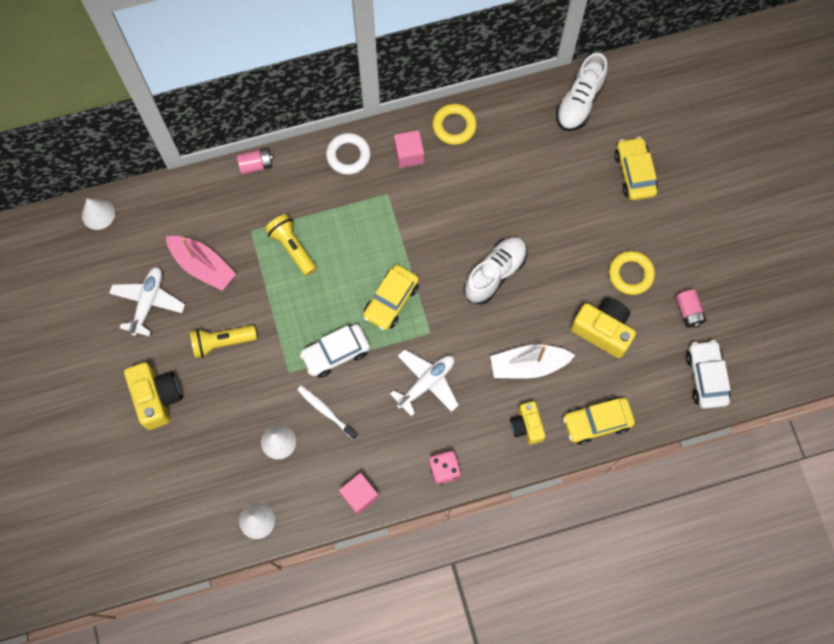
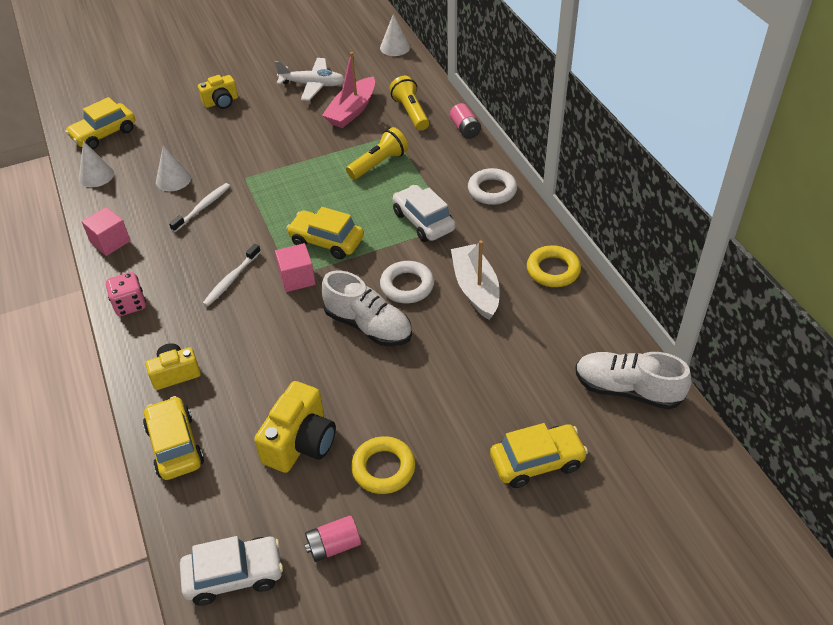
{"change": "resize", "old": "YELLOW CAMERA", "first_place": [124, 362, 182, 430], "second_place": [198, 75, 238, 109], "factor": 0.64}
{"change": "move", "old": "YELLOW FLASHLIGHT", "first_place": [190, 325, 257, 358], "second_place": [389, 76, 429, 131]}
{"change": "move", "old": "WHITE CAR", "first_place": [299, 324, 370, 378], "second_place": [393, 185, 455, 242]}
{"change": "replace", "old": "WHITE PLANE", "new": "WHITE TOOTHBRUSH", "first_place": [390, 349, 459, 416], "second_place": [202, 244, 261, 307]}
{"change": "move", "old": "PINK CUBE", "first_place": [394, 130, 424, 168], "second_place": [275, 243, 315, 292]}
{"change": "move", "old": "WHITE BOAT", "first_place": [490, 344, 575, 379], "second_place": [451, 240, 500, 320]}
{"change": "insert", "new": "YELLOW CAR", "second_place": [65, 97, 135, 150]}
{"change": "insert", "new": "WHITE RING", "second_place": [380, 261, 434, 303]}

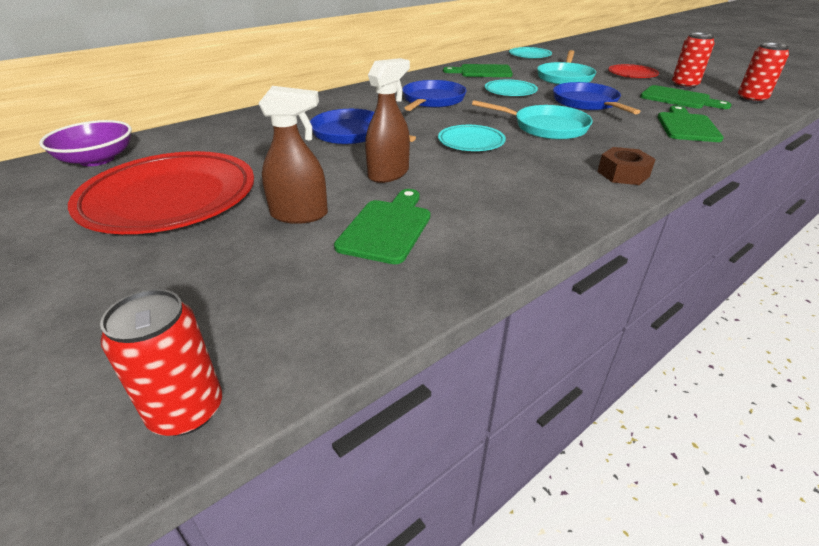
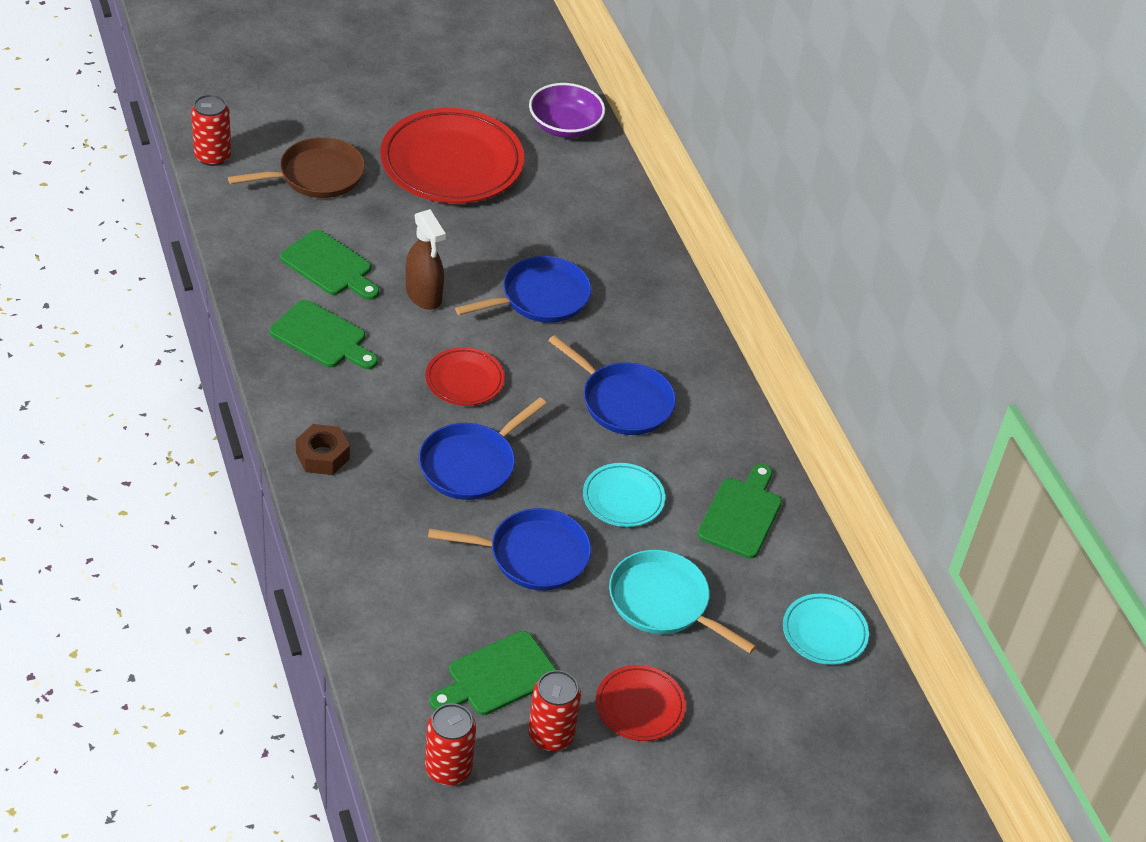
{"change": "delete", "old": "BROWN SPRAY BOTTLE", "first_place": [258, 86, 328, 224]}
{"change": "recolor", "old": "TURQUOISE PLATE", "new": "RED PLATE", "first_place": [438, 125, 506, 151], "second_place": [425, 347, 505, 406]}
{"change": "recolor", "old": "TURQUOISE PAN", "new": "BLUE PAN", "first_place": [472, 100, 593, 140], "second_place": [419, 397, 547, 500]}
{"change": "move", "old": "GREEN CUTTING BOARD", "first_place": [658, 106, 724, 142], "second_place": [270, 300, 378, 369]}
{"change": "insert", "new": "BROWN PAN", "second_place": [228, 137, 365, 198]}

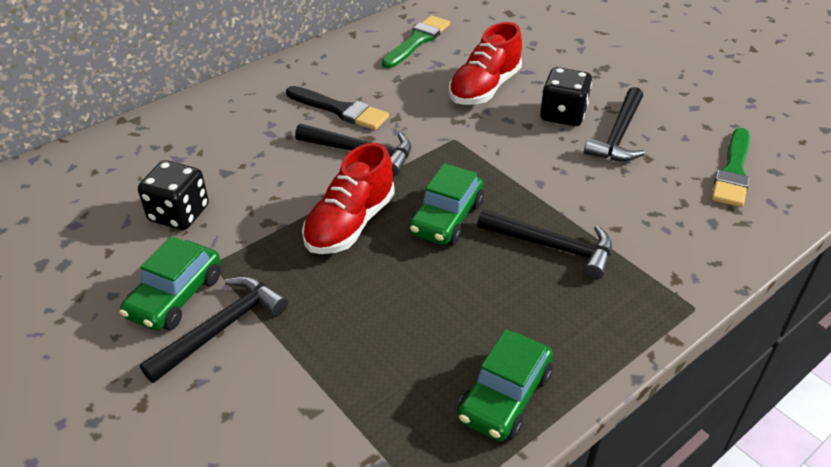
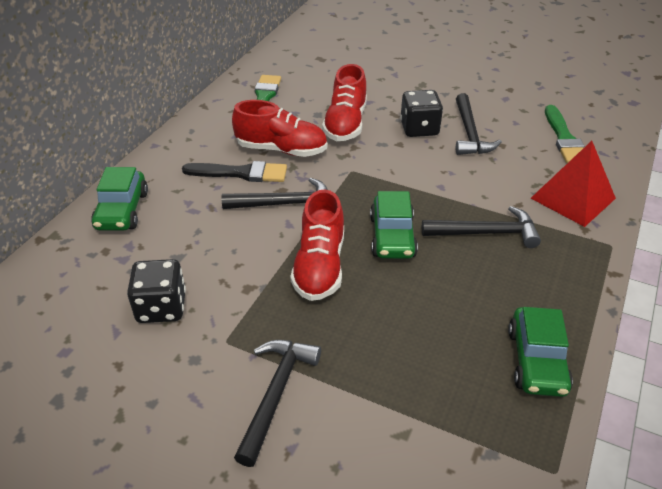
{"change": "move", "old": "GREEN CAR", "first_place": [119, 236, 221, 331], "second_place": [91, 167, 148, 231]}
{"change": "insert", "new": "RED SHOE", "second_place": [232, 100, 327, 157]}
{"change": "insert", "new": "RED PYRAMID", "second_place": [531, 141, 616, 227]}

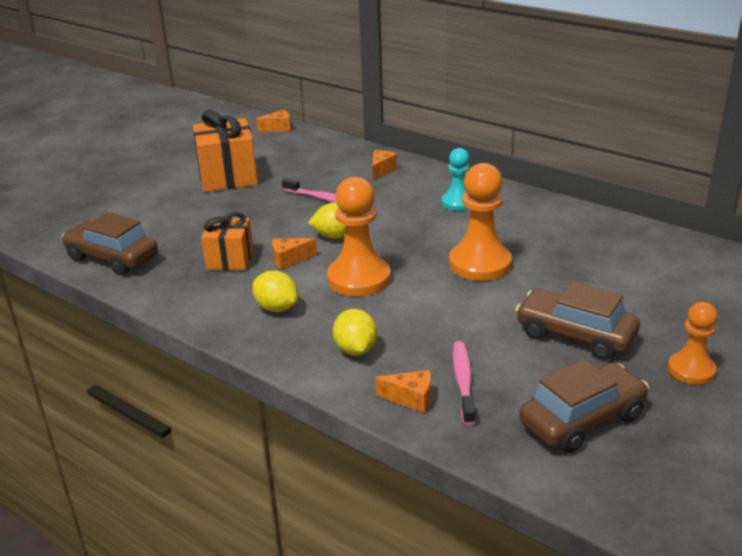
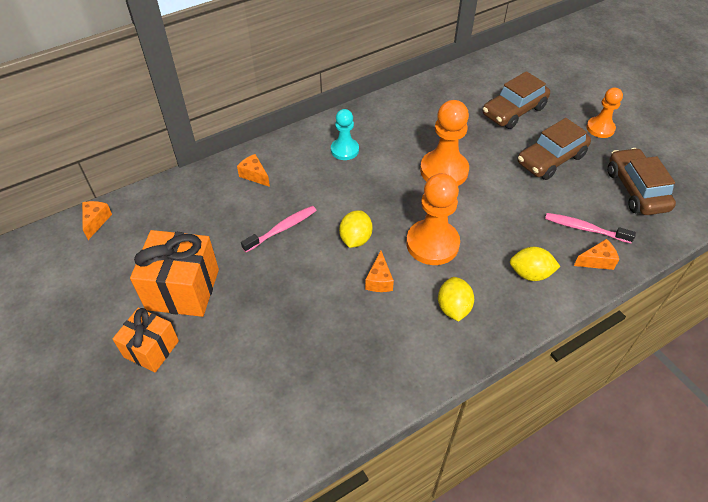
{"change": "move", "old": "BROWN CAR", "first_place": [62, 212, 158, 275], "second_place": [483, 71, 550, 129]}
{"change": "move", "old": "ORANGE GIFT", "first_place": [201, 212, 253, 270], "second_place": [113, 307, 179, 372]}
{"change": "rotate", "old": "YELLOW LEMON", "first_place": [252, 271, 298, 312], "second_place": [438, 277, 474, 322], "degrees": -60}
{"change": "rotate", "old": "ORANGE CHEESE", "first_place": [375, 370, 431, 413], "second_place": [574, 239, 619, 270], "degrees": 45}

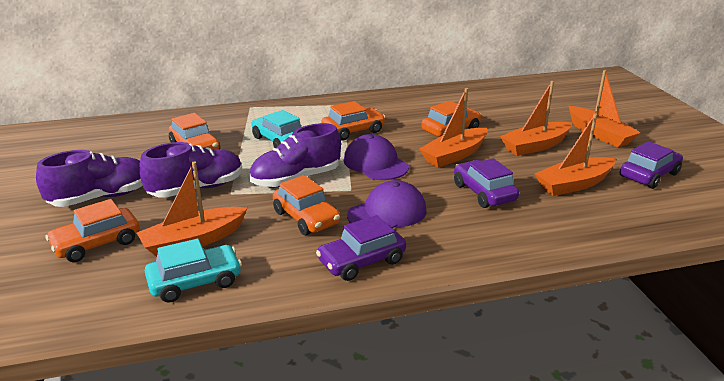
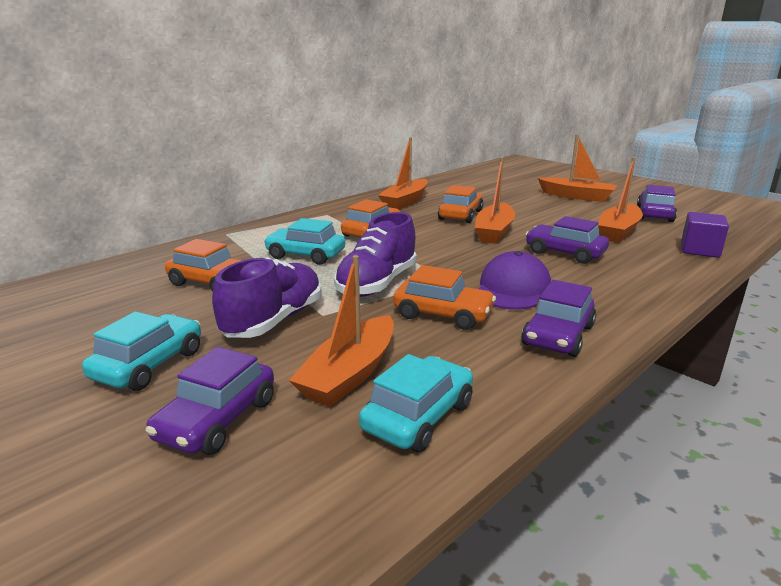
{"change": "replace", "old": "PURPLE SHOE", "new": "TURQUOISE CAR", "first_place": [36, 150, 143, 207], "second_place": [82, 311, 201, 391]}
{"change": "recolor", "old": "ORANGE CAR", "new": "PURPLE CAR", "first_place": [45, 199, 140, 262], "second_place": [146, 347, 274, 455]}
{"change": "delete", "old": "PURPLE CAP", "first_place": [344, 134, 409, 180]}
{"change": "move", "old": "ORANGE BOAT", "first_place": [500, 81, 572, 156], "second_place": [378, 137, 428, 209]}
{"change": "insert", "new": "PURPLE CUBE", "second_place": [681, 212, 729, 258]}

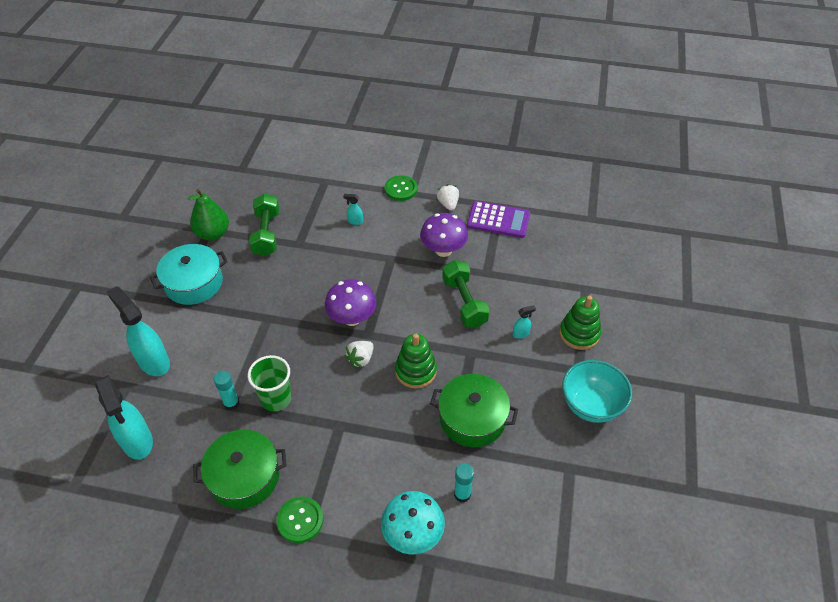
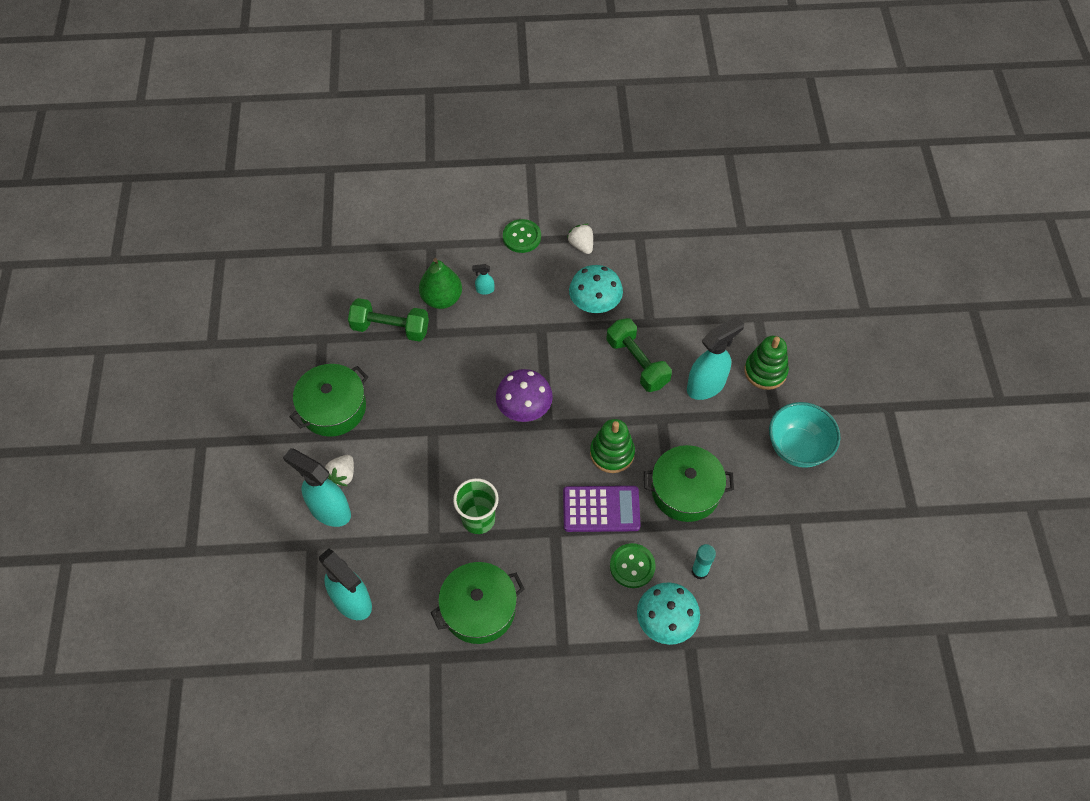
{"change": "recolor", "old": "TURQUOISE POT", "new": "GREEN POT", "first_place": [150, 244, 228, 305], "second_place": [289, 364, 368, 437]}
{"change": "move", "old": "GREEN PEAR", "first_place": [188, 189, 229, 241], "second_place": [419, 258, 462, 309]}
{"change": "delete", "old": "TURQUOISE GLUE STICK", "first_place": [214, 371, 240, 410]}
{"change": "rotate", "old": "GREEN DUMBBELL", "first_place": [249, 194, 279, 257], "second_place": [348, 298, 429, 342], "degrees": -60}
{"change": "move", "old": "GREEN BUTTON", "first_place": [276, 497, 323, 543], "second_place": [610, 543, 656, 588]}
{"change": "move", "old": "WHITE STRAWBERRY", "first_place": [345, 341, 374, 368], "second_place": [325, 455, 354, 486]}
{"change": "recolor", "old": "PURPLE MUSHROOM", "new": "TURQUOISE MUSHROOM", "first_place": [420, 213, 468, 257], "second_place": [569, 265, 623, 313]}
{"change": "move", "old": "PURPLE CALCULATOR", "first_place": [467, 201, 530, 238], "second_place": [563, 486, 641, 532]}
{"change": "resize", "old": "TURQUOISE SPRAY BOTTLE", "first_place": [513, 305, 536, 338], "second_place": [687, 316, 744, 400], "factor": 2.32}

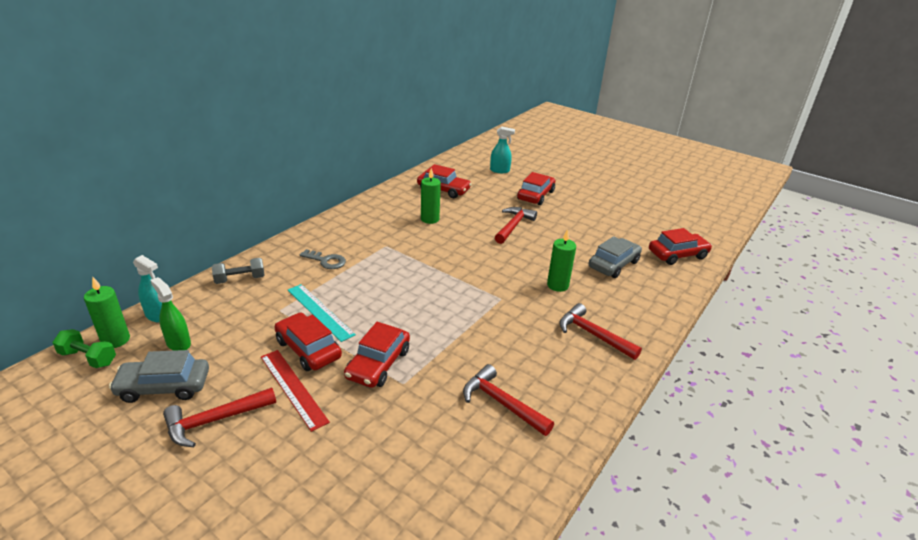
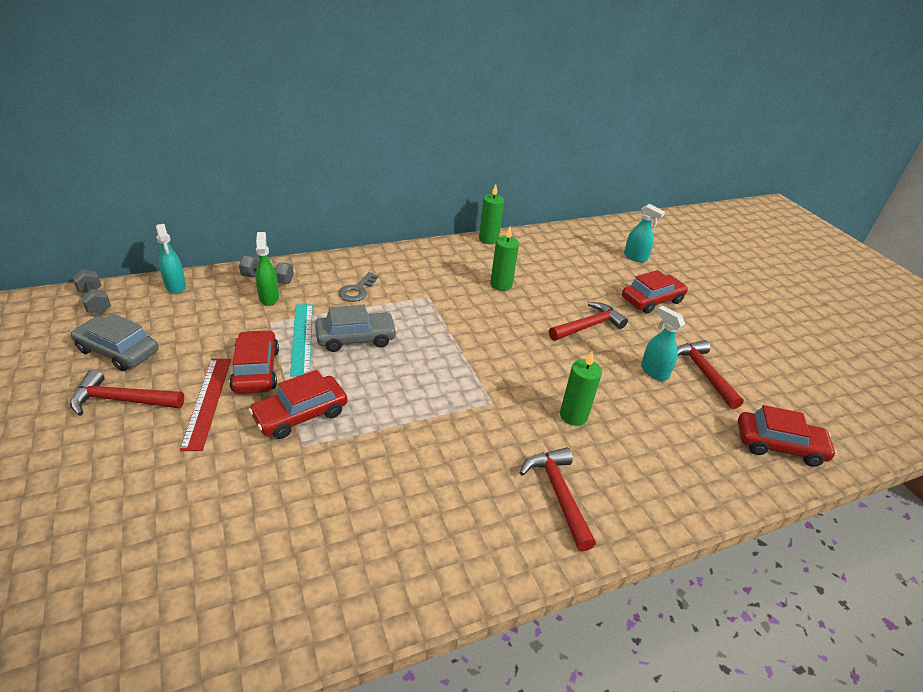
{"change": "recolor", "old": "GREEN DUMBBELL", "new": "GREY DUMBBELL", "first_place": [53, 329, 116, 368], "second_place": [72, 269, 111, 314]}
{"change": "move", "old": "GREEN CANDLE", "first_place": [84, 277, 130, 348], "second_place": [479, 184, 504, 244]}
{"change": "move", "old": "GREEN SPRAY BOTTLE", "first_place": [150, 277, 191, 351], "second_place": [256, 232, 279, 306]}
{"change": "rotate", "old": "GREY KEY", "first_place": [300, 249, 346, 269], "second_place": [338, 272, 379, 302], "degrees": 60}
{"change": "delete", "old": "RED CAR", "first_place": [417, 164, 471, 198]}
{"change": "move", "old": "RED HAMMER", "first_place": [463, 364, 554, 436], "second_place": [677, 340, 744, 409]}
{"change": "move", "old": "GREY CAR", "first_place": [589, 236, 642, 278], "second_place": [315, 305, 397, 352]}
{"change": "insert", "new": "TURQUOISE SPRAY BOTTLE", "second_place": [641, 306, 685, 381]}

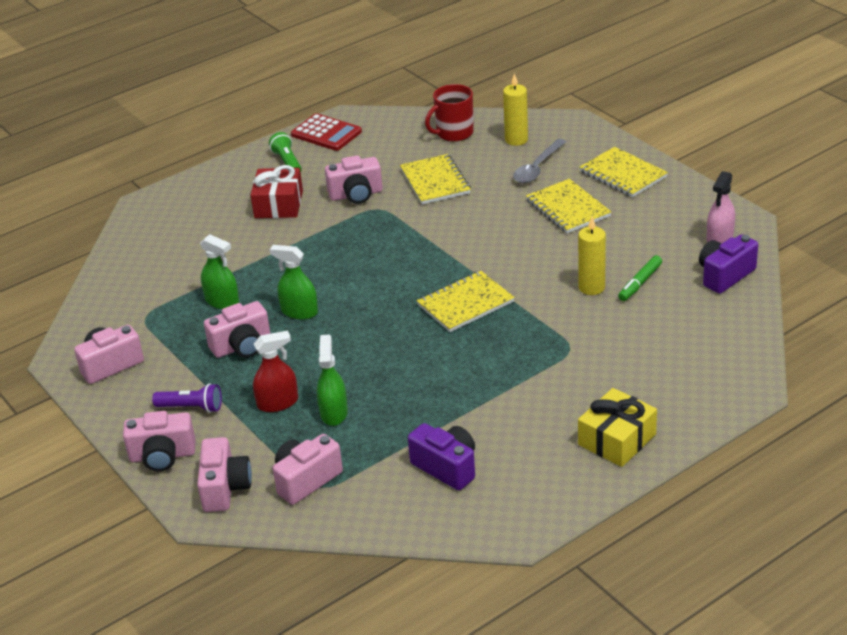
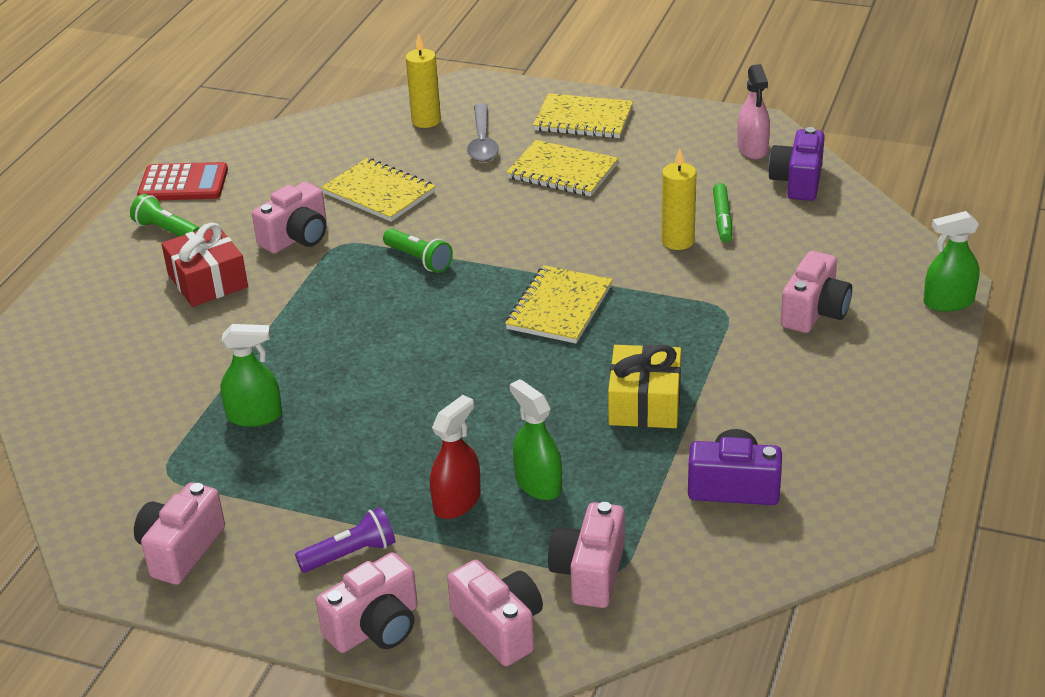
{"change": "move", "old": "PINK CAMERA", "first_place": [204, 301, 271, 358], "second_place": [780, 251, 852, 333]}
{"change": "move", "old": "GREEN SPRAY BOTTLE", "first_place": [269, 245, 318, 319], "second_place": [923, 211, 980, 312]}
{"change": "delete", "old": "RED MUG", "first_place": [425, 84, 474, 142]}
{"change": "move", "old": "YELLOW GIFT", "first_place": [578, 388, 657, 467], "second_place": [608, 345, 681, 428]}
{"change": "insert", "new": "GREEN FLASHLIGHT", "second_place": [383, 228, 453, 273]}

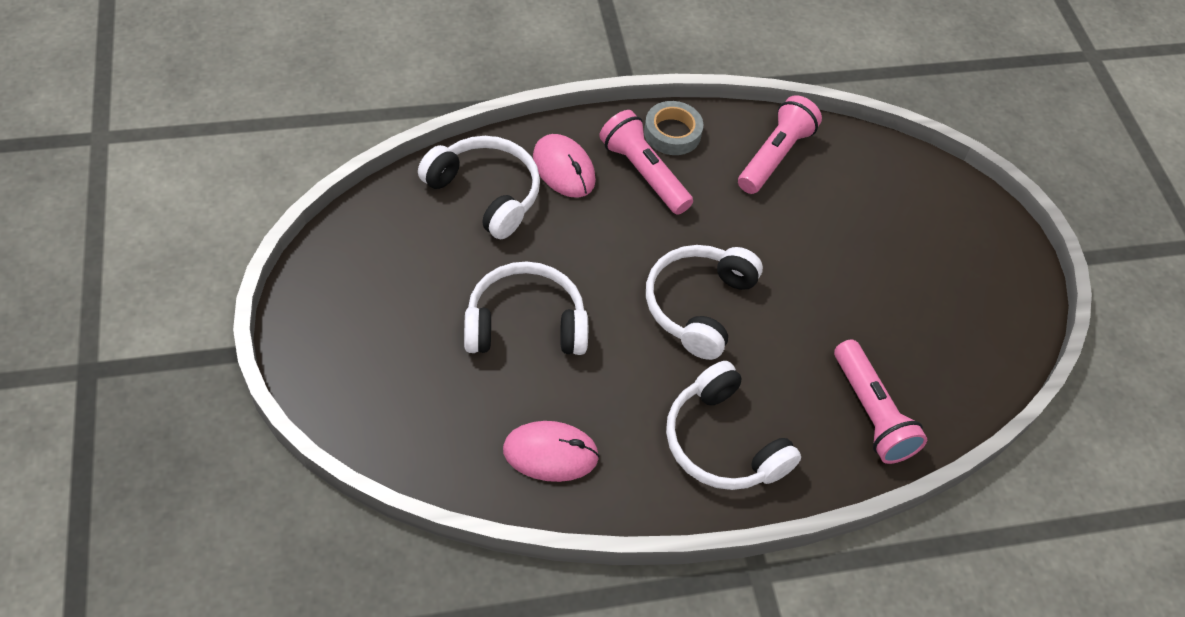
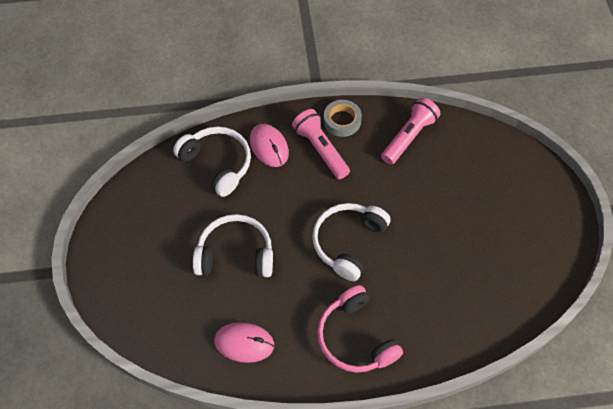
{"change": "recolor", "old": "WHITE HEADPHONES", "new": "PINK HEADPHONES", "first_place": [666, 361, 801, 490], "second_place": [317, 285, 403, 373]}
{"change": "delete", "old": "PINK FLASHLIGHT", "first_place": [834, 340, 927, 464]}

